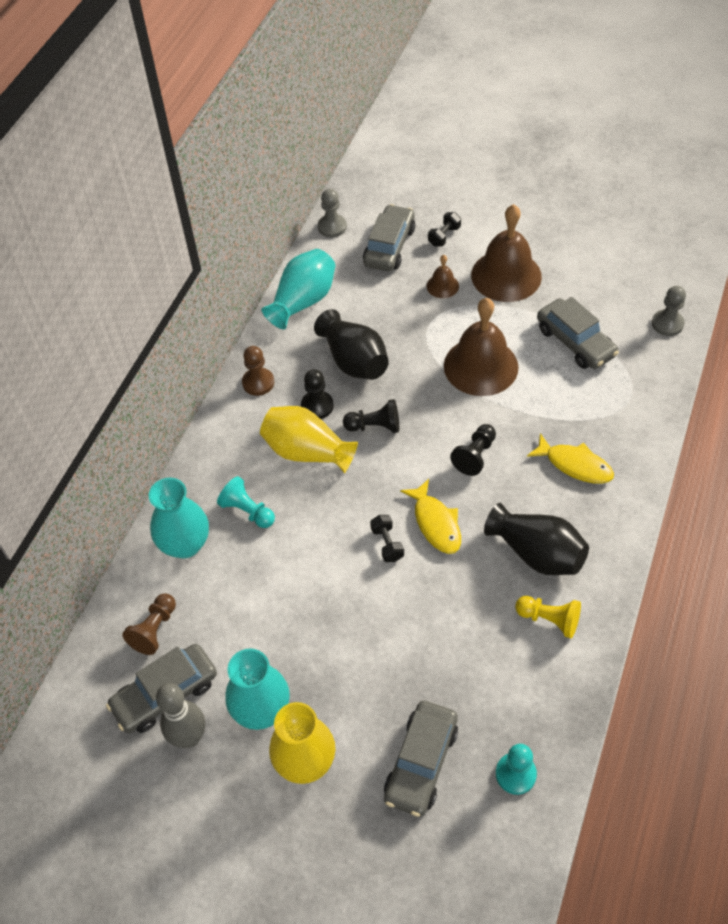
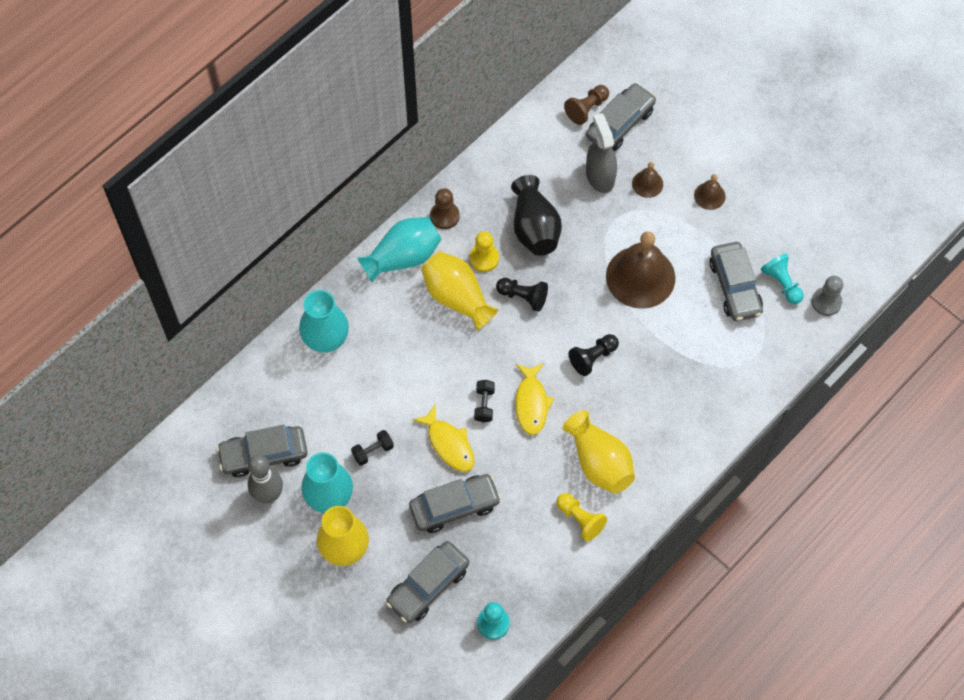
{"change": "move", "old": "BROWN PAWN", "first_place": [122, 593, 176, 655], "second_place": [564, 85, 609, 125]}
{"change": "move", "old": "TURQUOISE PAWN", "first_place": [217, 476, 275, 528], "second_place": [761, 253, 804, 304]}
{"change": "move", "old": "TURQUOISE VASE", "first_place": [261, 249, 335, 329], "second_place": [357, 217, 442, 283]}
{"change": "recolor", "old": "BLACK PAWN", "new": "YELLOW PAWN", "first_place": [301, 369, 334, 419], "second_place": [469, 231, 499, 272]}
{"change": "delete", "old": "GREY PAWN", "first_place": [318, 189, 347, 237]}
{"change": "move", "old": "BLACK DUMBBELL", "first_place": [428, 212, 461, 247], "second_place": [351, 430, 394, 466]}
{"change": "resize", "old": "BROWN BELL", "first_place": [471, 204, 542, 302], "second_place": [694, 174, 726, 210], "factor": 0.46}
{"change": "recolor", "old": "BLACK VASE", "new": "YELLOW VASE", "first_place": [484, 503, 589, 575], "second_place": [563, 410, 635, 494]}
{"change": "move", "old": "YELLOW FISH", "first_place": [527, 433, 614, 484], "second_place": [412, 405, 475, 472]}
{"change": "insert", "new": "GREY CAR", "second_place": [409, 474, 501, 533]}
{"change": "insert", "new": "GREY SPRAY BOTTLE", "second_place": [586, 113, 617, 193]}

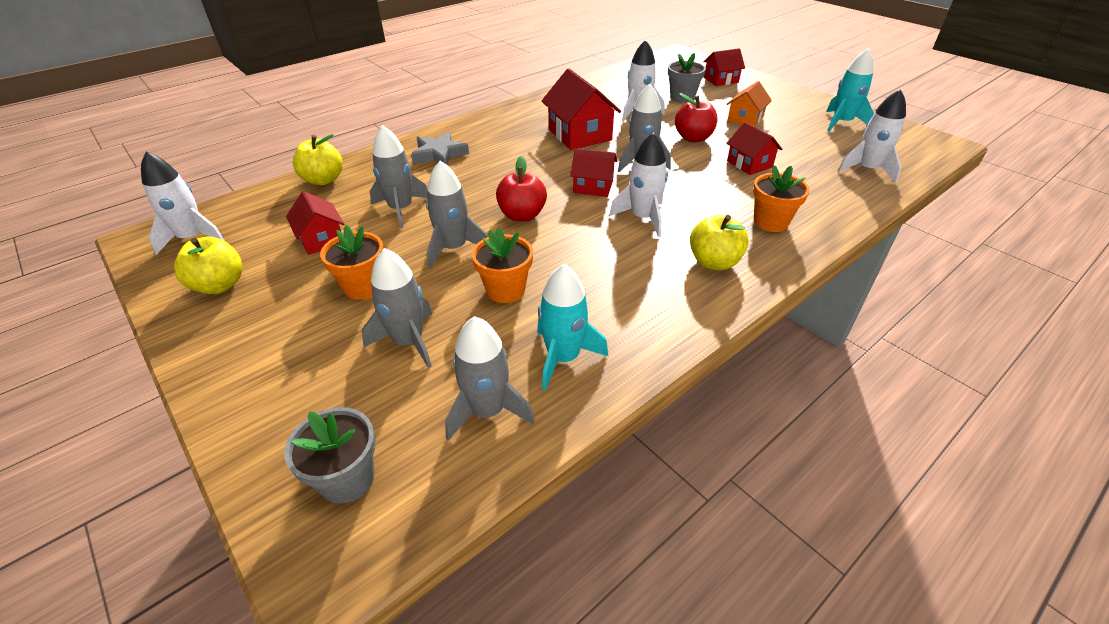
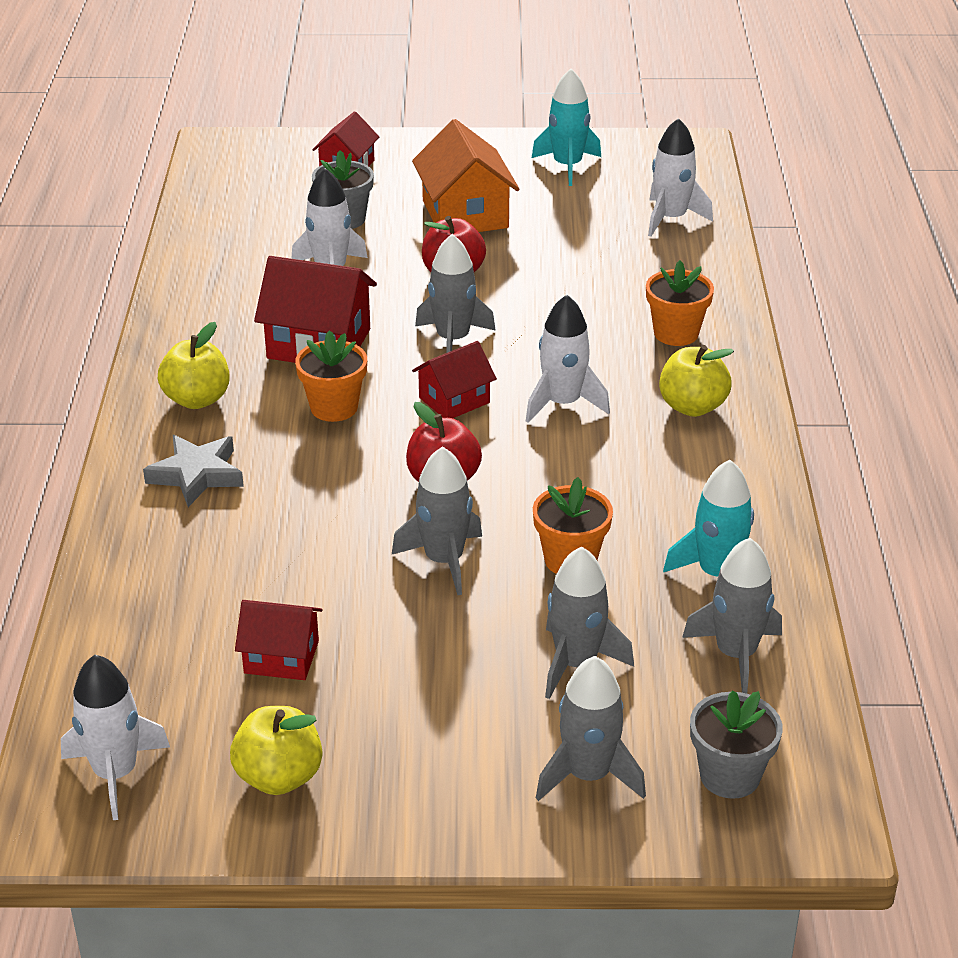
{"change": "move", "old": "YELLOW APPLE", "first_place": [293, 134, 343, 185], "second_place": [158, 322, 230, 409]}
{"change": "move", "old": "ORANGE FLOWER POT", "first_place": [320, 225, 383, 300], "second_place": [295, 330, 367, 422]}
{"change": "move", "old": "GREY ROCKET", "first_place": [370, 125, 428, 228], "second_place": [536, 656, 646, 801]}
{"change": "delete", "old": "RED HOUSE", "first_place": [726, 122, 782, 175]}
{"change": "resize", "old": "ORANGE HOUSE", "first_place": [727, 81, 772, 126], "second_place": [412, 119, 520, 232], "factor": 1.65}

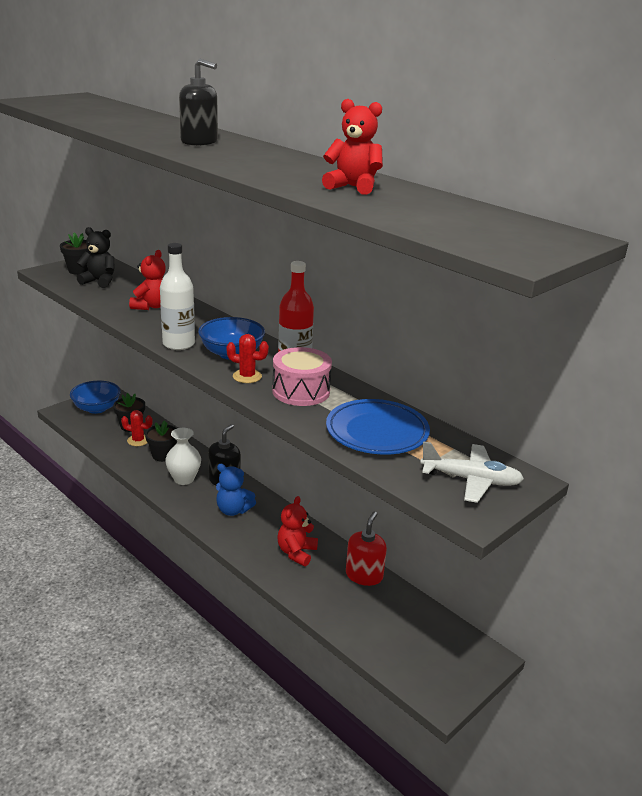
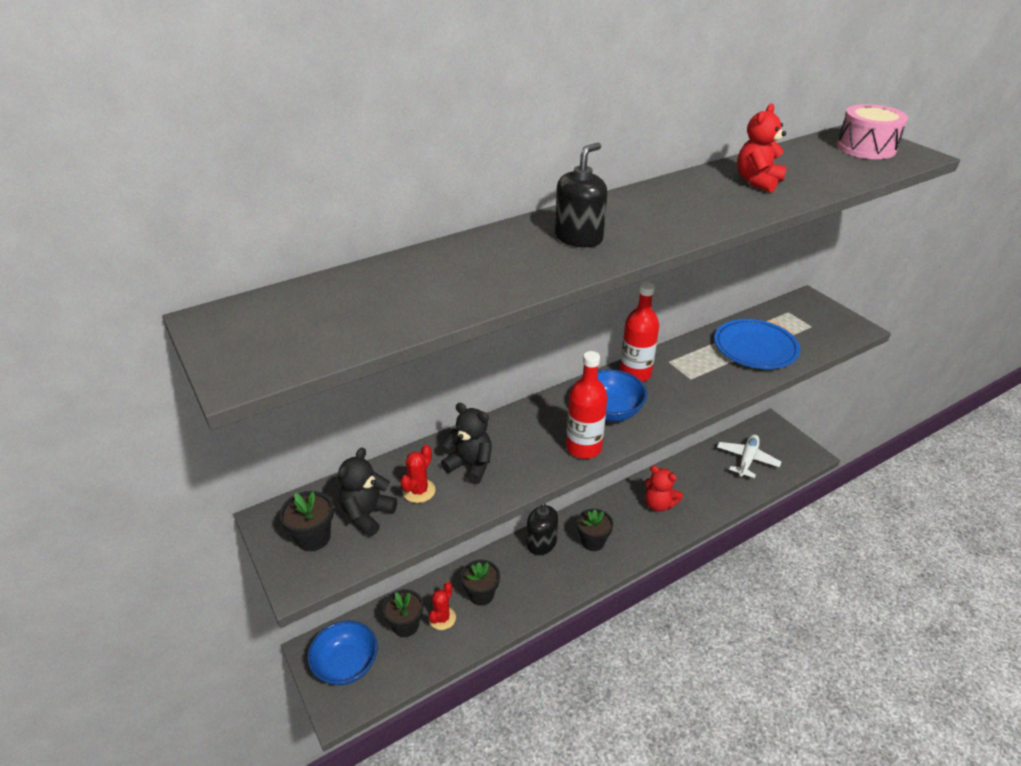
{"change": "recolor", "old": "RED TEDDY BEAR", "new": "BLACK TEDDY BEAR", "first_place": [129, 250, 166, 310], "second_place": [441, 403, 492, 484]}
{"change": "recolor", "old": "WHITE BOTTLE", "new": "RED BOTTLE", "first_place": [160, 243, 195, 350], "second_place": [566, 351, 608, 459]}
{"change": "delete", "old": "WHITE VASE", "first_place": [165, 428, 201, 485]}
{"change": "replace", "old": "BLUE TEDDY BEAR", "new": "BLACK FLOWER POT", "first_place": [216, 464, 256, 516], "second_place": [577, 509, 613, 551]}
{"change": "move", "old": "RED CACTUS", "first_place": [226, 334, 269, 383], "second_place": [400, 445, 435, 503]}
{"change": "move", "old": "PINK DRUM", "first_place": [272, 347, 332, 406], "second_place": [837, 104, 908, 159]}
{"change": "delete", "old": "RED SOAP DISPENSER", "first_place": [346, 511, 387, 586]}
{"change": "move", "old": "WHITE PLANE", "first_place": [420, 441, 524, 503], "second_place": [717, 434, 781, 478]}

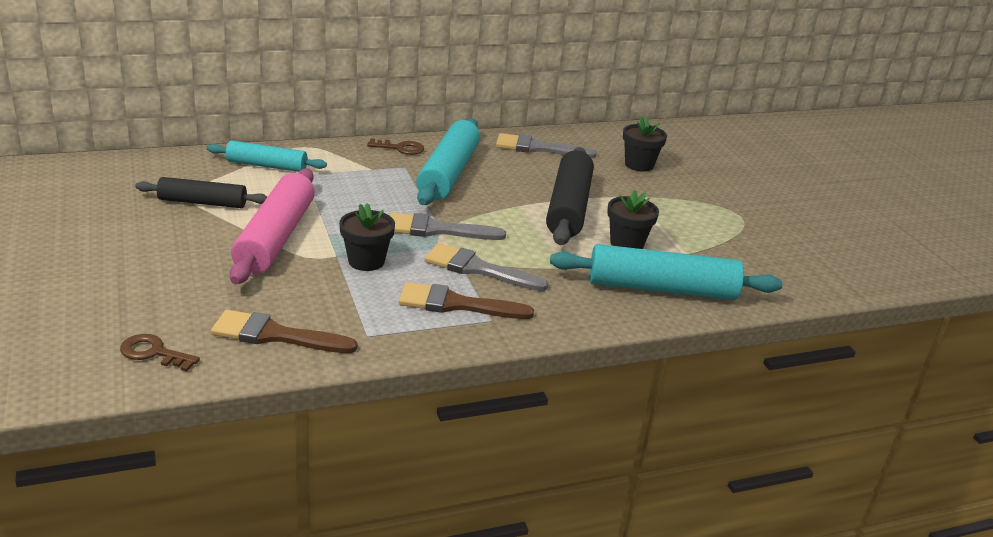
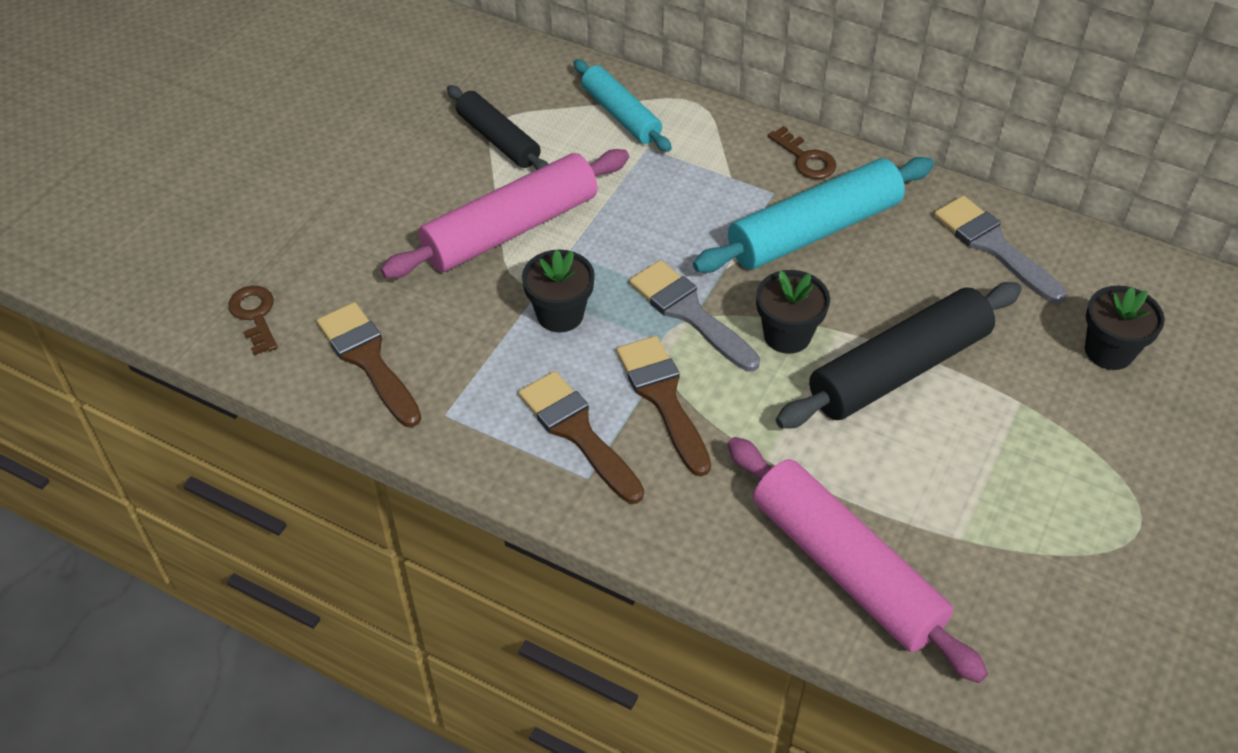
{"change": "recolor", "old": "GREY BRUSH", "new": "BROWN BRUSH", "first_place": [424, 243, 549, 291], "second_place": [616, 336, 711, 477]}
{"change": "recolor", "old": "TURQUOISE ROLLING PIN", "new": "PINK ROLLING PIN", "first_place": [550, 244, 782, 300], "second_place": [727, 437, 988, 683]}
{"change": "move", "old": "BLACK FLOWER POT", "first_place": [607, 190, 659, 249], "second_place": [756, 270, 830, 354]}

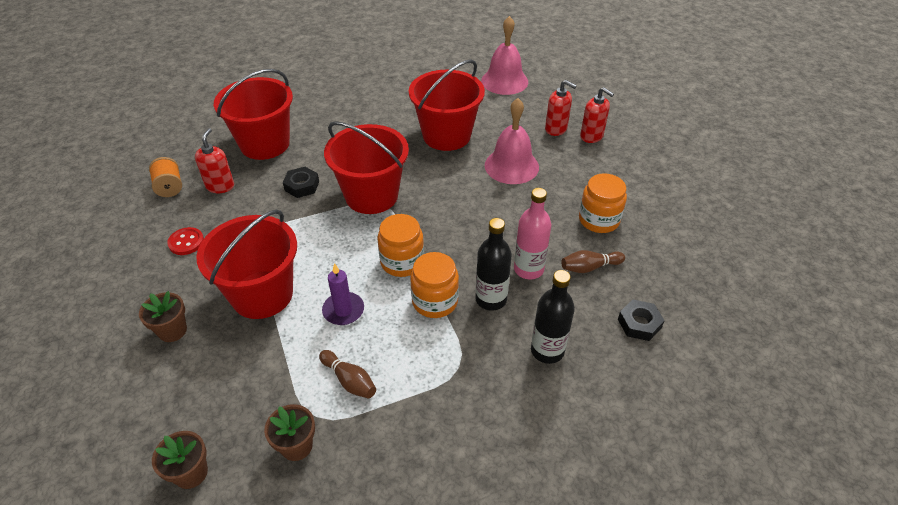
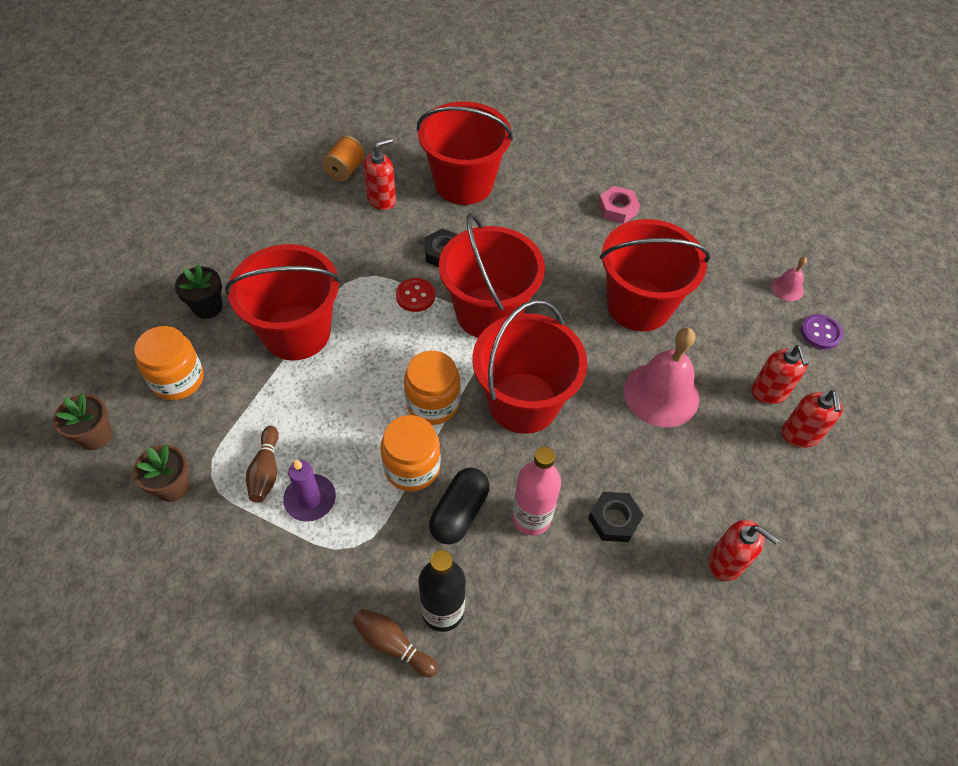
{"change": "recolor", "old": "BROWN FLOWER POT", "new": "BLACK FLOWER POT", "first_place": [139, 291, 187, 342], "second_place": [175, 264, 222, 319]}
{"change": "move", "old": "RED BUTTON", "first_place": [167, 227, 204, 255], "second_place": [396, 278, 435, 312]}
{"change": "move", "old": "PURPLE CANDLE", "first_place": [322, 263, 364, 325], "second_place": [283, 459, 336, 522]}
{"change": "replace", "old": "BLACK BOTTLE", "new": "BLACK CAPSULE", "first_place": [475, 218, 512, 311], "second_place": [429, 468, 489, 544]}
{"change": "resize", "old": "PINK BELL", "first_place": [481, 16, 528, 95], "second_place": [771, 257, 807, 301], "factor": 0.47}
{"change": "move", "old": "BROWN BOWLING PIN", "first_place": [561, 250, 625, 273], "second_place": [353, 609, 438, 677]}
{"change": "move", "old": "ORANGE JAR", "first_place": [579, 173, 627, 233], "second_place": [134, 326, 204, 400]}
{"change": "move", "old": "BLACK NUT", "first_place": [618, 300, 665, 341], "second_place": [588, 492, 644, 542]}
{"change": "insert", "new": "RED BUCKET", "second_place": [473, 300, 587, 434]}
{"change": "insert", "new": "PINK NUT", "second_place": [598, 186, 640, 224]}
{"change": "insert", "new": "RED SOAP DISPENSER", "second_place": [709, 520, 779, 581]}
{"change": "insert", "new": "PURPLE BUTTON", "second_place": [801, 314, 843, 349]}

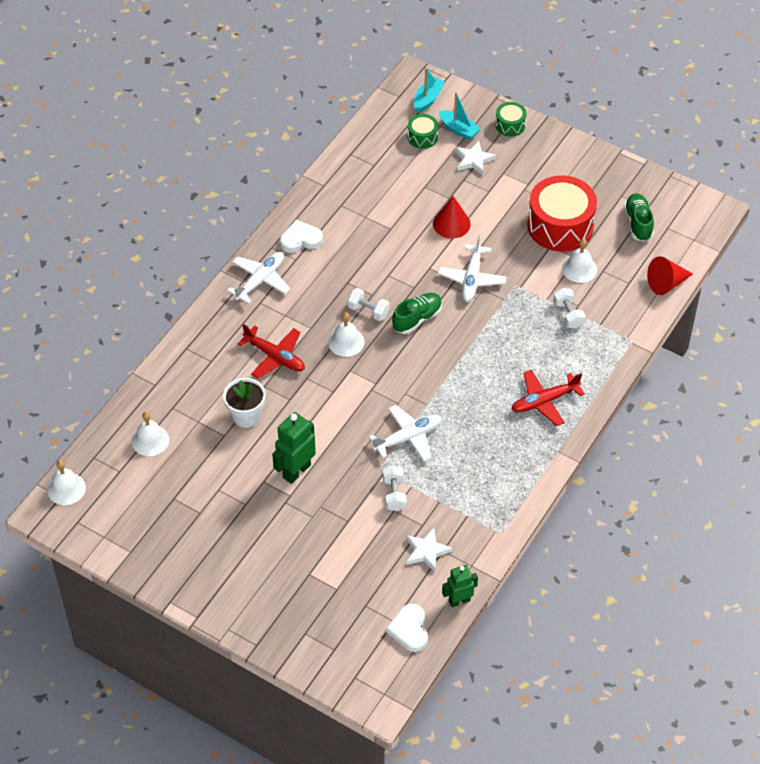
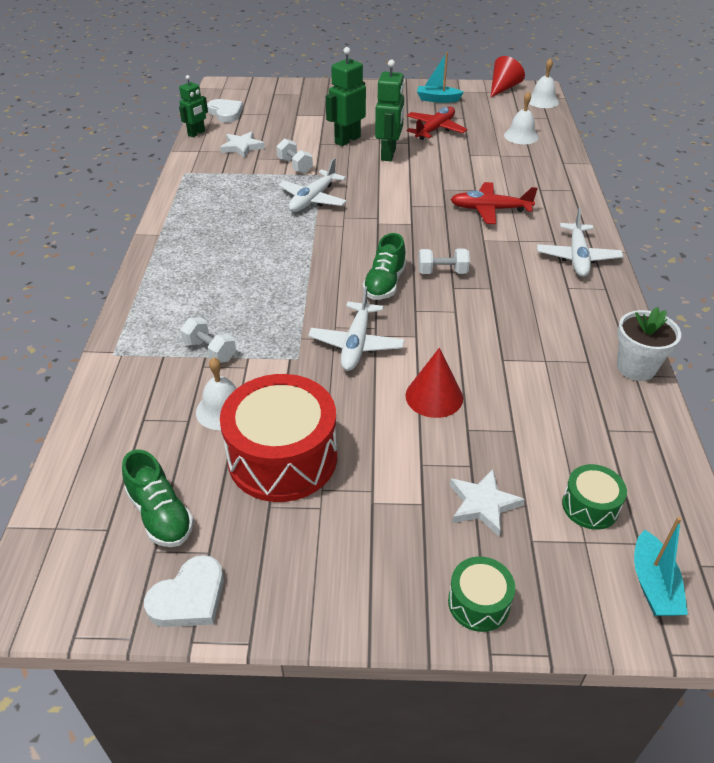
{"change": "move", "old": "WHITE FLOWER POT", "first_place": [223, 378, 266, 428], "second_place": [617, 307, 681, 381]}
{"change": "move", "old": "WHITE HEART", "first_place": [280, 220, 323, 253], "second_place": [144, 555, 224, 627]}
{"change": "delete", "old": "WHITE BELL", "first_place": [328, 312, 365, 357]}
{"change": "rotate", "old": "WHITE PLANE", "first_place": [438, 235, 507, 302], "second_place": [308, 286, 405, 371], "degrees": -150}
{"change": "move", "old": "TURQUOISE BOAT", "first_place": [439, 92, 481, 140], "second_place": [417, 52, 464, 103]}
{"change": "move", "old": "RED PLANE", "first_place": [511, 370, 585, 426], "second_place": [407, 107, 467, 140]}
{"change": "move", "old": "RED CONE", "first_place": [647, 256, 693, 295], "second_place": [490, 56, 525, 98]}
{"change": "insert", "new": "GREEN ROBOT", "second_place": [326, 47, 366, 146]}

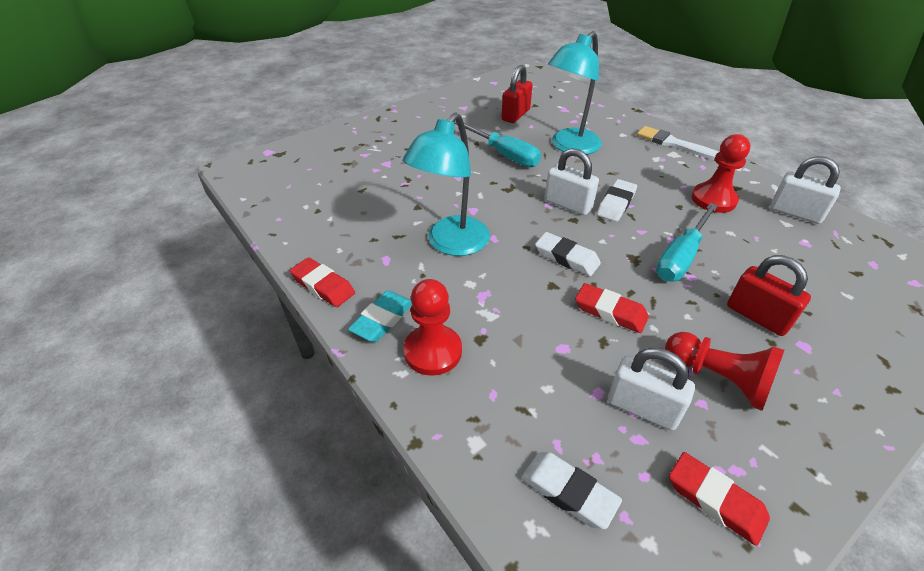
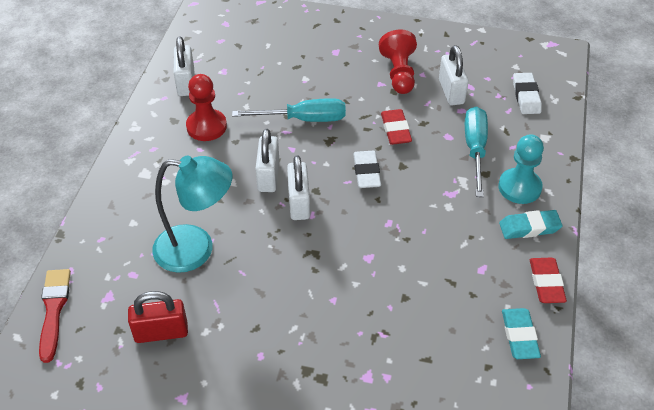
{"change": "delete", "old": "TURQUOISE LAMP", "first_place": [403, 113, 490, 256]}
{"change": "recolor", "old": "RED PAWN", "new": "TURQUOISE PAWN", "first_place": [404, 279, 462, 376], "second_place": [498, 134, 544, 204]}
{"change": "move", "old": "TURQUOISE SCREWDRIVER", "first_place": [455, 121, 541, 167], "second_place": [465, 106, 488, 197]}
{"change": "replace", "old": "WHITE ERASER", "new": "WHITE PADLOCK", "first_place": [597, 179, 637, 222], "second_place": [255, 129, 279, 192]}
{"change": "delete", "old": "WHITE BRUSH", "first_place": [637, 126, 718, 160]}
{"change": "delete", "old": "RED ERASER", "first_place": [669, 452, 770, 546]}
{"change": "delete", "old": "RED PADLOCK", "first_place": [727, 255, 811, 336]}
{"change": "insert", "new": "RED BRUSH", "second_place": [39, 269, 71, 363]}
{"change": "insert", "new": "TURQUOISE ERASER", "second_place": [502, 308, 541, 359]}

